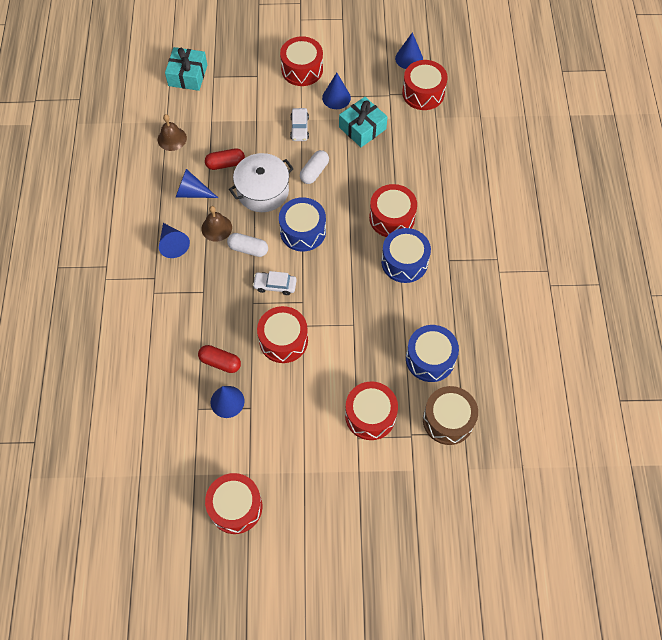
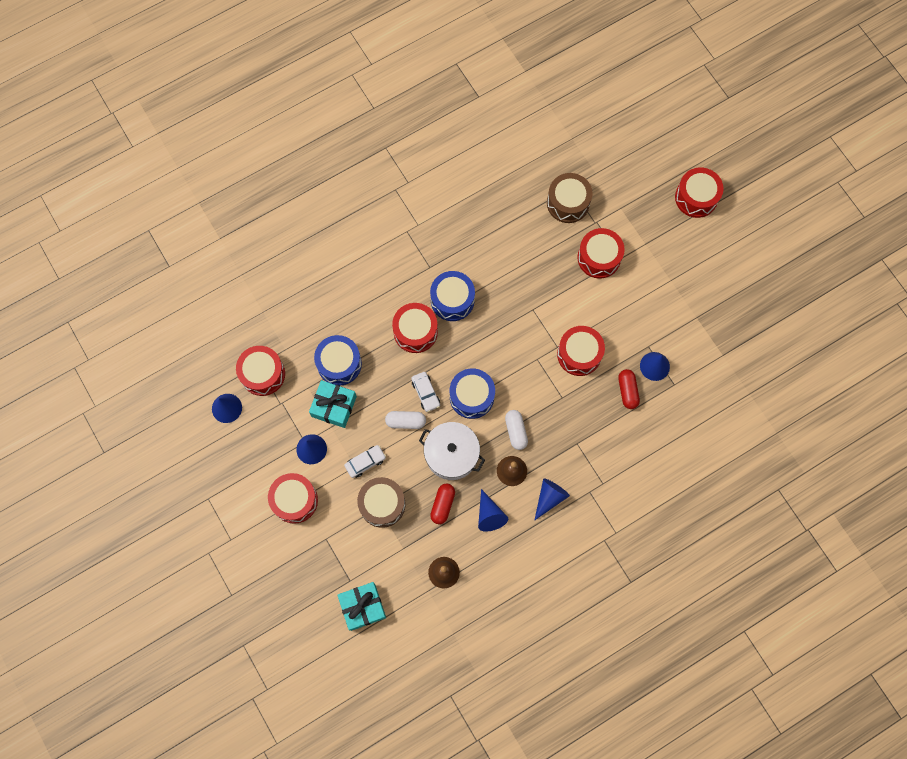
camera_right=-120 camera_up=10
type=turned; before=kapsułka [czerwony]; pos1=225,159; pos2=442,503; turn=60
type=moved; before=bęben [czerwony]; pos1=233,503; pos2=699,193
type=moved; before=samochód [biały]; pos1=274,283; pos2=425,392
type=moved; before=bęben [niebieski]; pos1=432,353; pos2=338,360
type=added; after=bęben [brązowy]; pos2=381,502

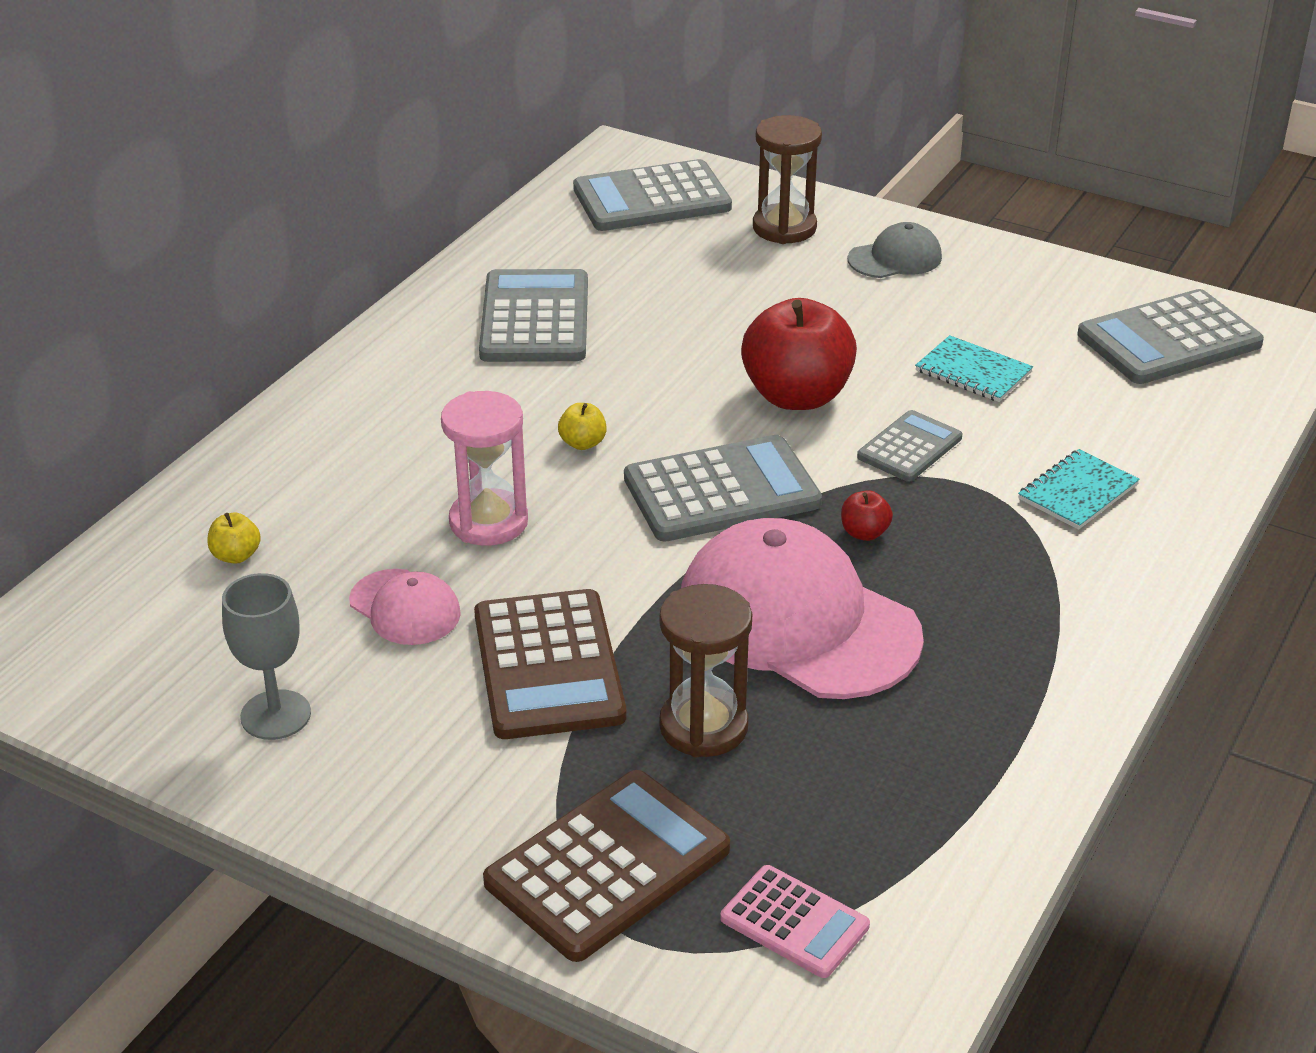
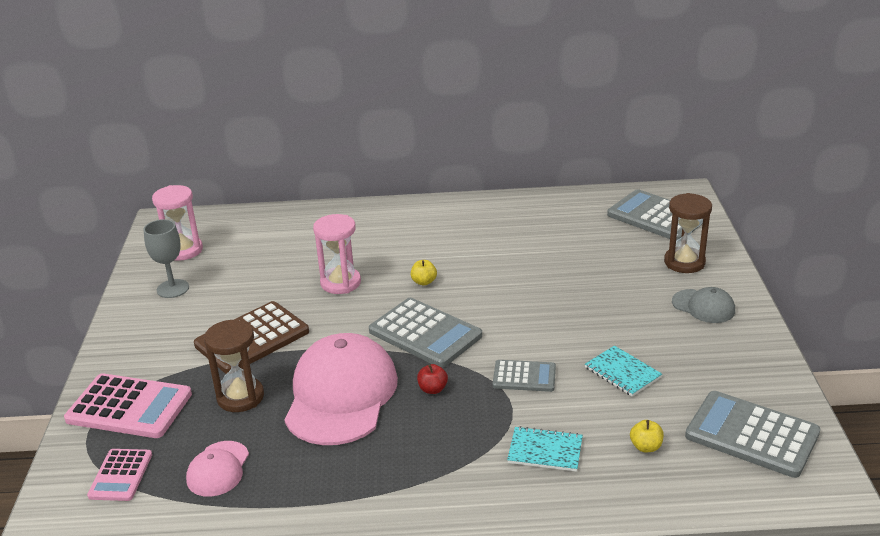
camera_right=60 camera_up=-5
type=moved; before=jabłko [żółty]; pos1=234,538; pos2=647,436
type=moved; before=czapka [różowy]; pos1=405,607; pos2=217,469
type=removed; before=kalkulator [szary]; pos1=533,315
type=recoloured; before=kalkulator [brązowy]; after=kalkulator [różowy]; pos1=606,866; pos2=128,405
type=removed; before=jabłko [czerwony]; pos1=799,354
type=turned; before=zeszyt [turkusowy]; pos1=974,368; pos2=623,370; turn=-45
type=added; after=klepsydra [różowy]; pos2=177,222

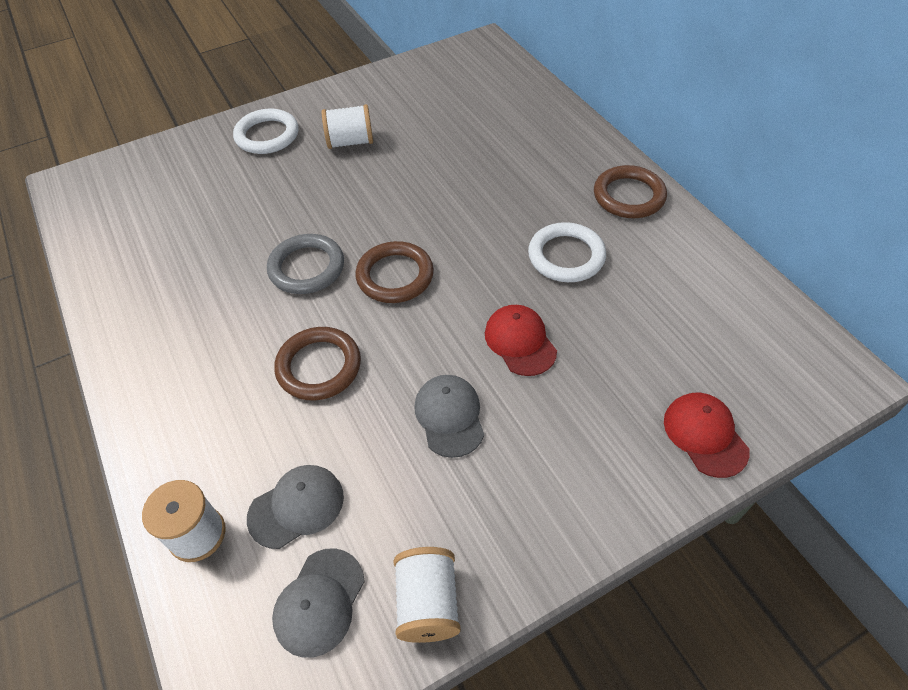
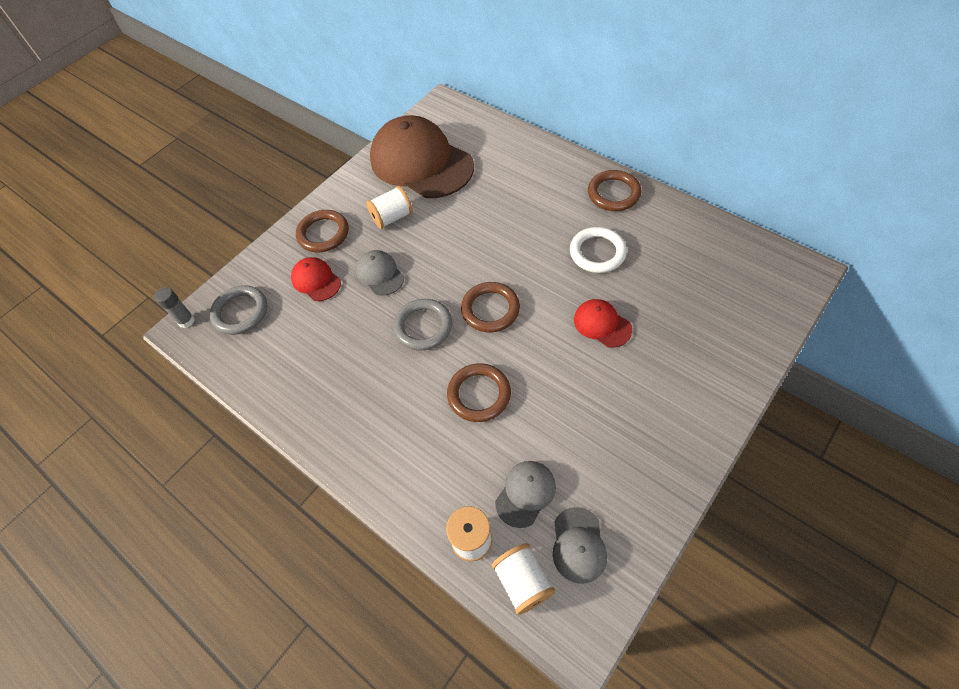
camera_right=-20 camera_up=5
type=recoloured; before=pierścień [biały]; after=pierścień [brązowy]; pos1=265,131; pos2=322,231
type=moved; before=szpulka [biały]; pos1=427,595; pos2=523,579
type=moved; before=czapka [szary]; pos1=449,416; pos2=380,273
type=moved; before=czapka [czerwony]; pos1=707,435; pos2=316,279
type=added; after=klej w sztyfcie [szary]; pos2=174,307
type=added; after=pierścień [szary]; pos2=238,310
type=added; after=czapka [brązowy]; pos2=422,156

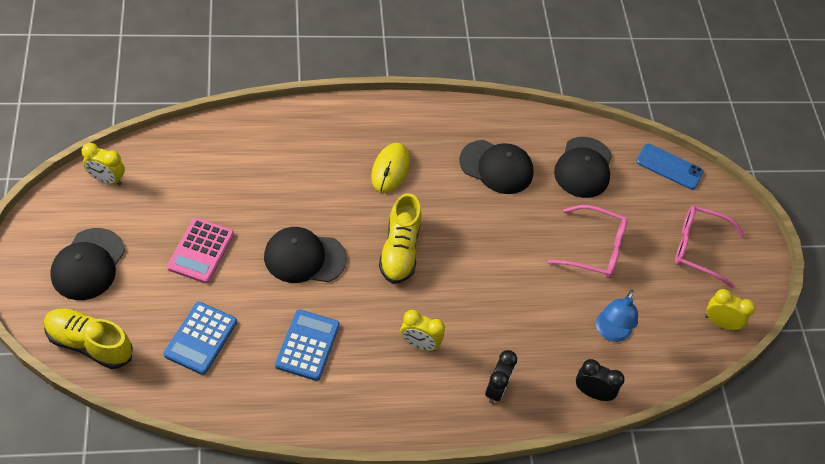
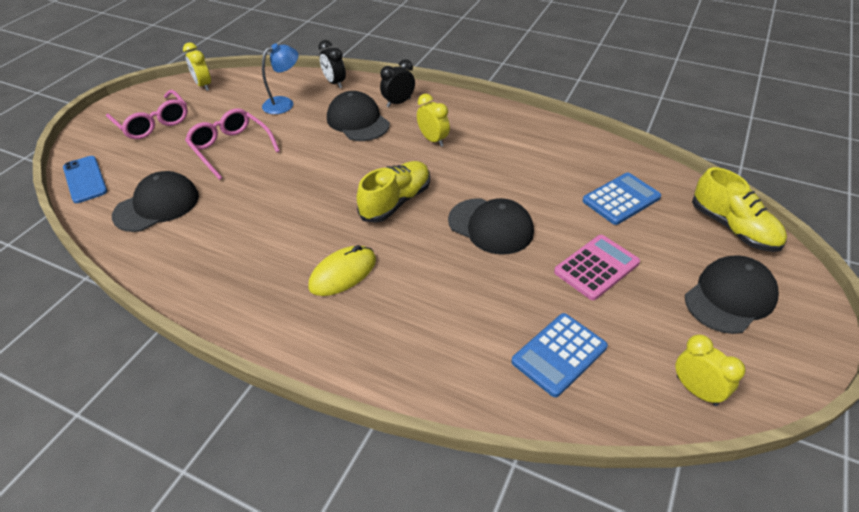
camera_right=-140 camera_up=-10
type=moved; before=kalkulator [niebieski]; pos1=307,345; pos2=560,355
type=moved; before=czapka [czarny]; pos1=496,167; pos2=358,116

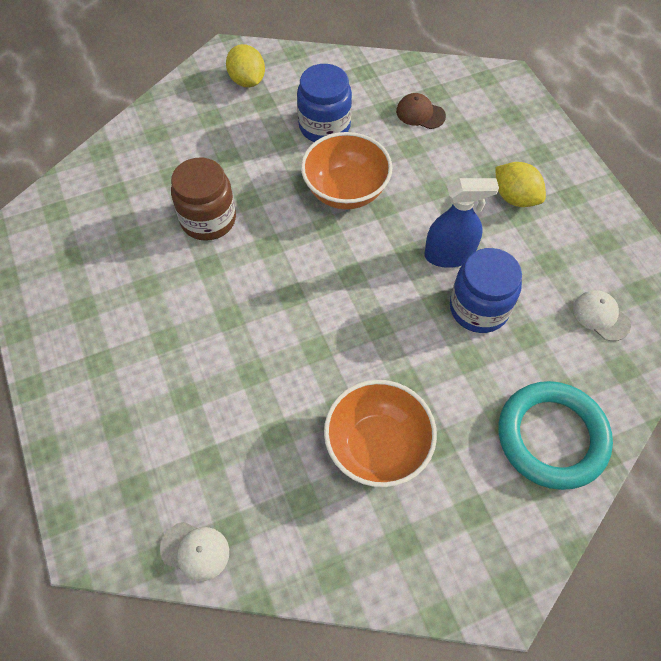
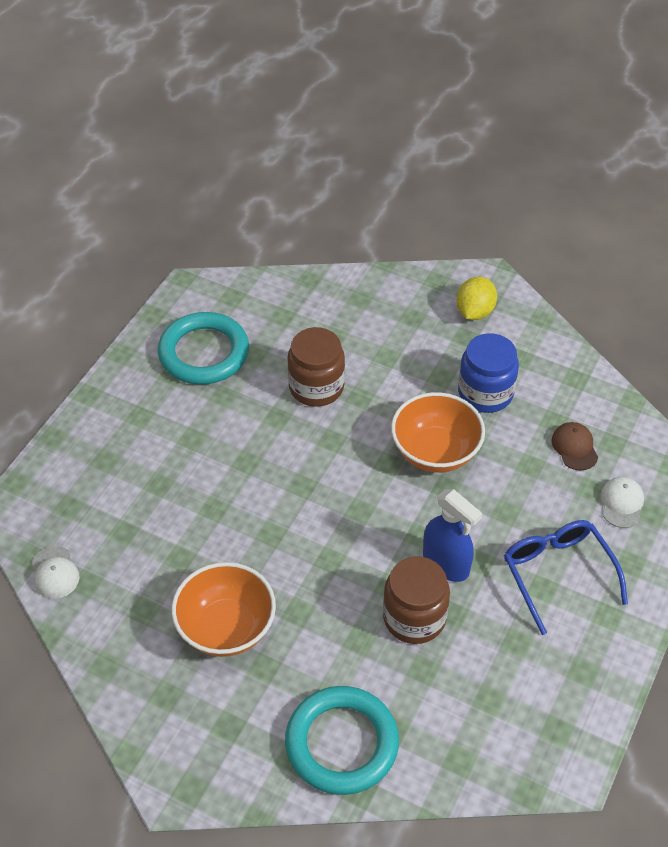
camera_right=50 camera_up=-10
type=recoloured; before=słoik [niebieski]; after=słoik [brązowy]; pos1=486,290; pos2=416,600
type=replaced; before=cytryna [żółty]; after=okulary [niebieski]; pos1=520,184; pos2=566,577
type=moved; before=czapka [biały]; pos1=602,315; pos2=622,502
type=added; after=pierścień [turkusowy]; pos2=203,348

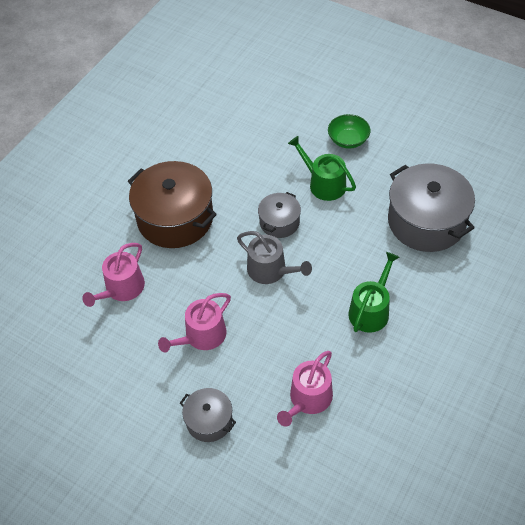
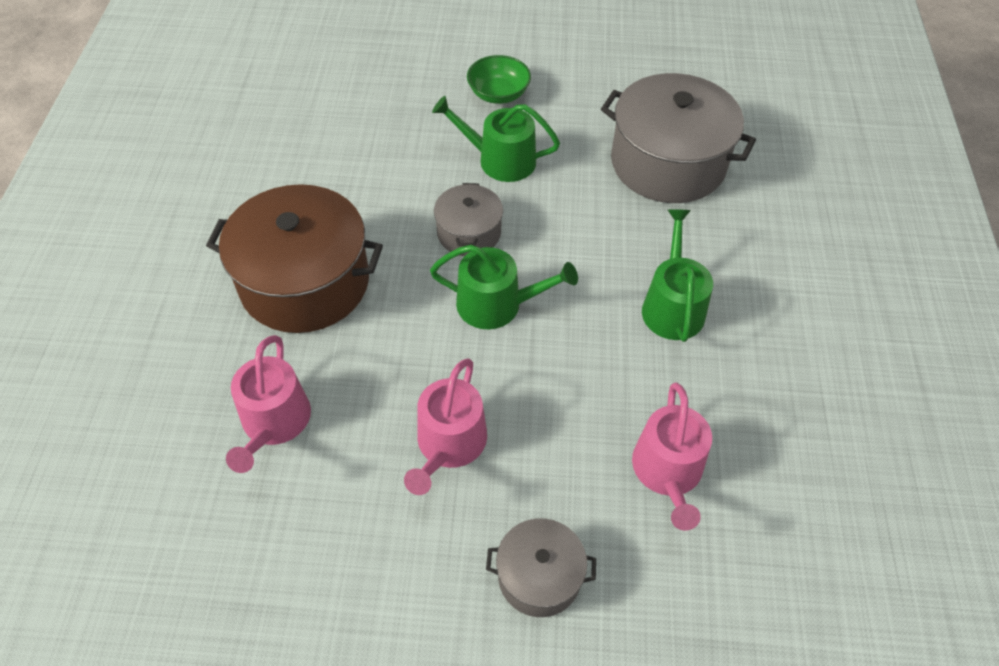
camera_right=-30 camera_up=0
type=recoloured; before=konewka [szary]; after=konewka [zielony]; pos1=274,257; pos2=504,287

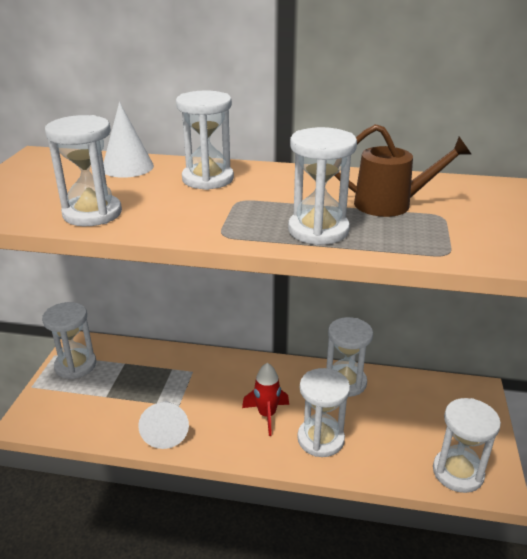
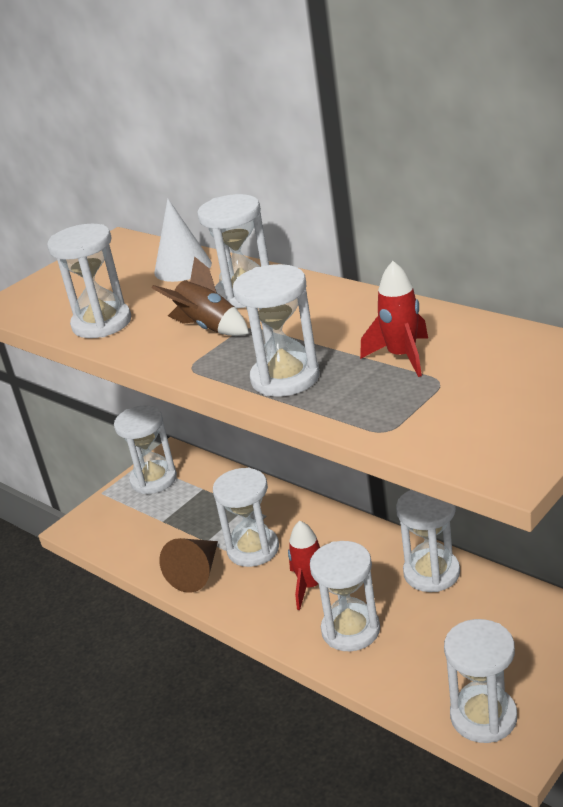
camera_right=35 camera_up=0
type=recoloured; before=stożek [biały]; after=stożek [brązowy]; pos1=163,425; pos2=188,565
type=replaced; before=konewka [brązowy]; after=rakieta [czerwony]; pos1=403,170; pos2=394,319
type=added; after=rakieta [brązowy]; pos2=200,296
type=added; after=klepsydra [biały]; pos2=246,517

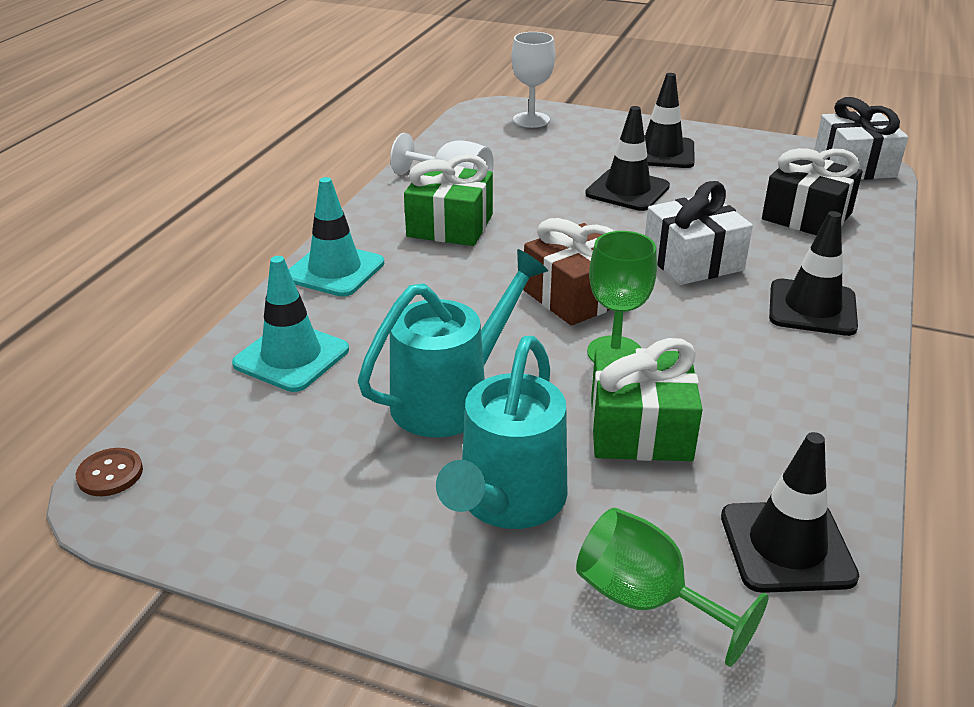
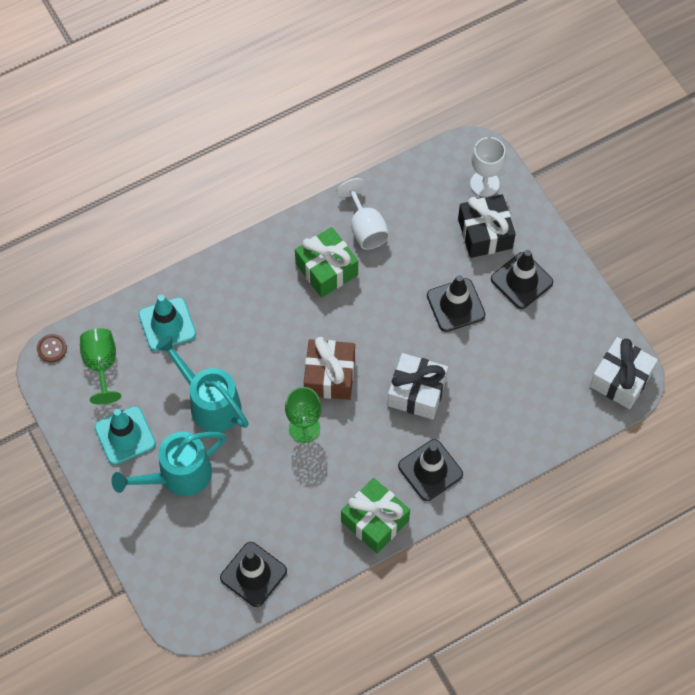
camera_right=40 camera_up=30
type=moved; before=pachołek [turkusowy]; pos1=336,237; pos2=125,435
type=turned; before=konewka [turkusowy]; pos1=453,343; pos2=202,384; turn=-135
type=moved; before=kielich [zielony]; pos1=672,587; pos2=100,367
type=moved; before=prezent [zielony]; pos1=647,399; pos2=375,515
type=moved; before=prezent [czarny]; pos1=812,192; pos2=487,226

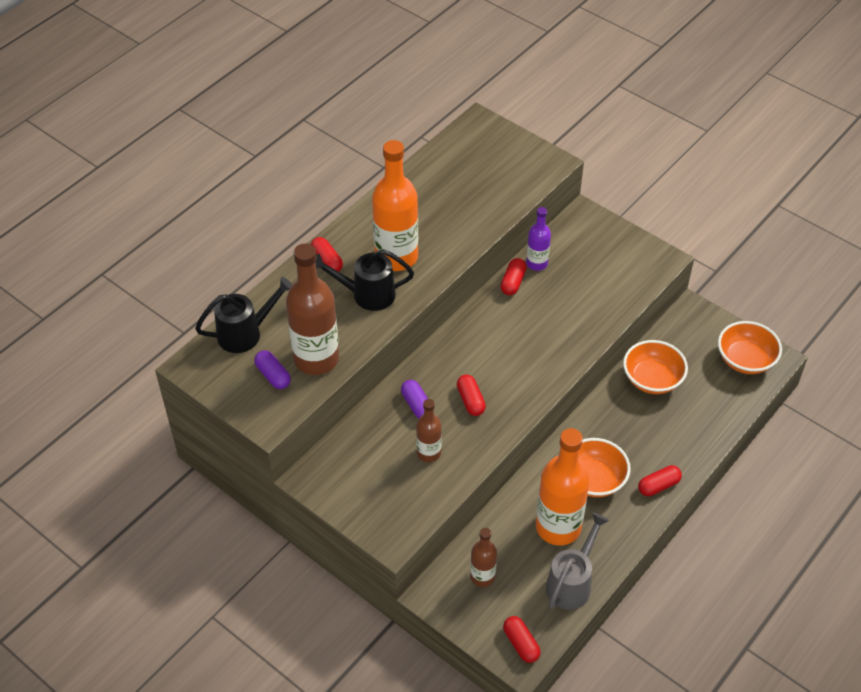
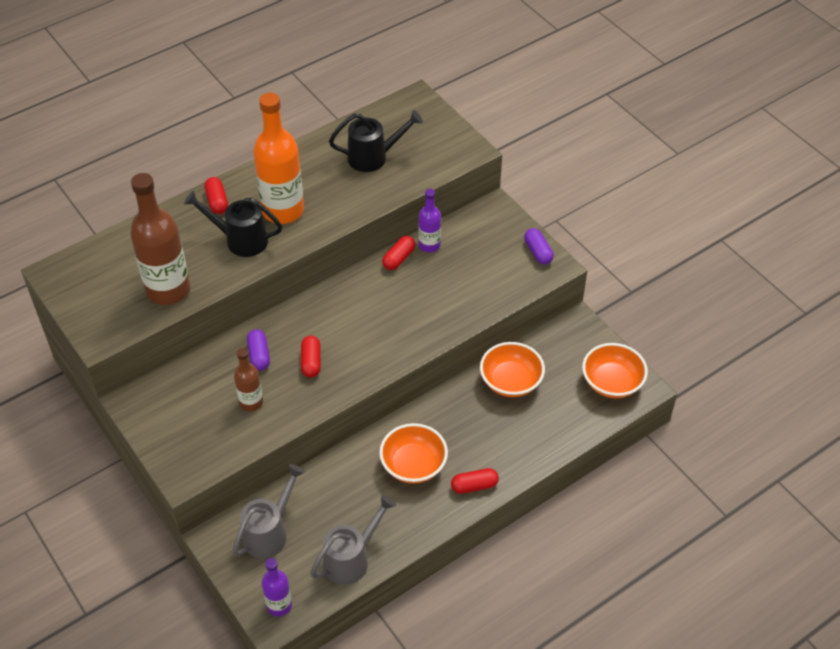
camera_right=15 camera_up=0
type=moved; before=konewka [czarny]; pos1=243,315; pos2=376,141
type=moved; before=kapsułka [fioletowy]; pos1=272,369; pos2=539,246
type=replaced; before=butelka [brązowy]; after=konewka [szary]; pos1=483,557; pos2=268,511
type=replaced; before=kapsułka [czerwony]; after=butelka [fioletowy]; pos1=522,639; pos2=277,587
type=removed; before=butelka [pomarańczowy]; pos1=563,486

